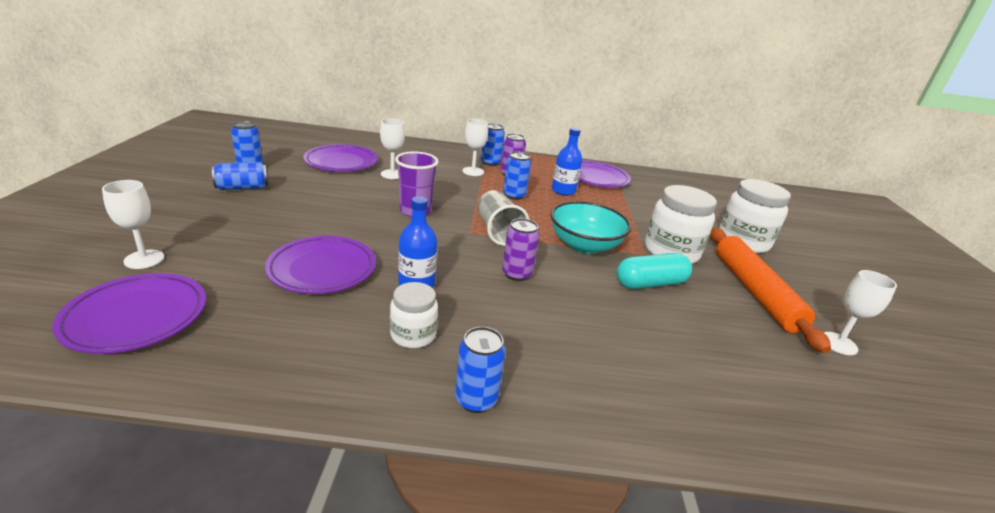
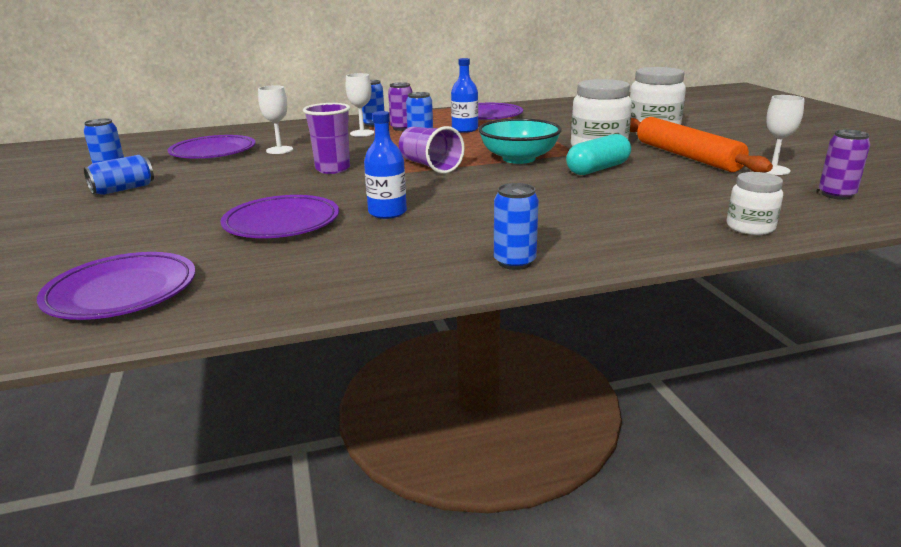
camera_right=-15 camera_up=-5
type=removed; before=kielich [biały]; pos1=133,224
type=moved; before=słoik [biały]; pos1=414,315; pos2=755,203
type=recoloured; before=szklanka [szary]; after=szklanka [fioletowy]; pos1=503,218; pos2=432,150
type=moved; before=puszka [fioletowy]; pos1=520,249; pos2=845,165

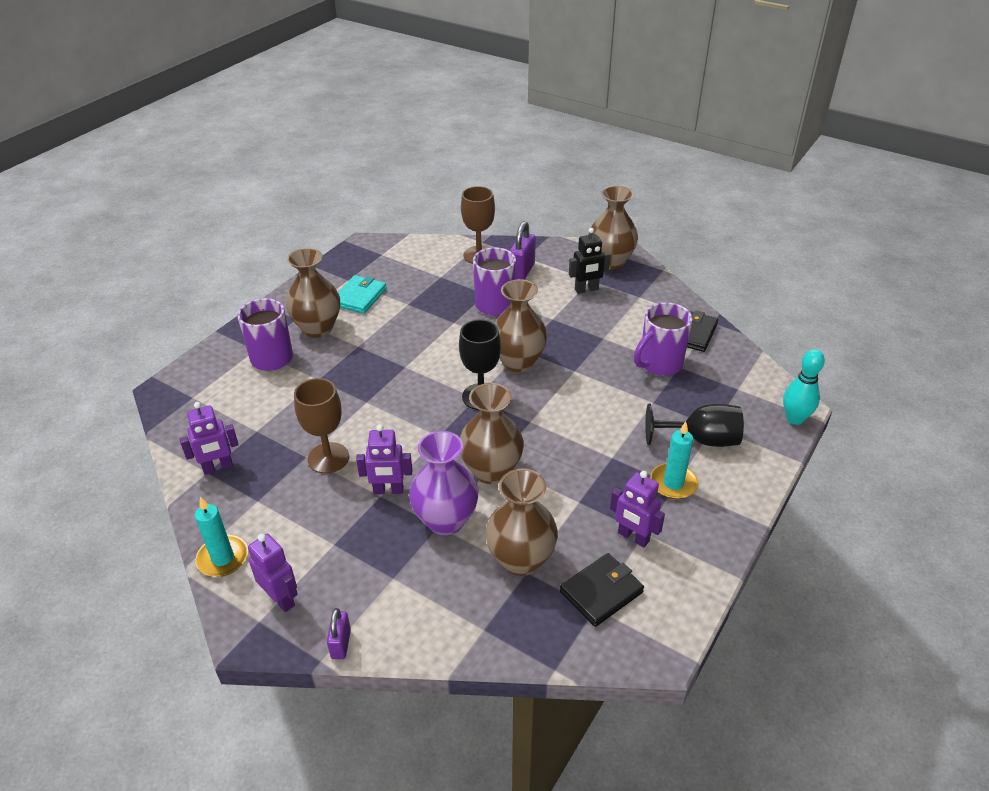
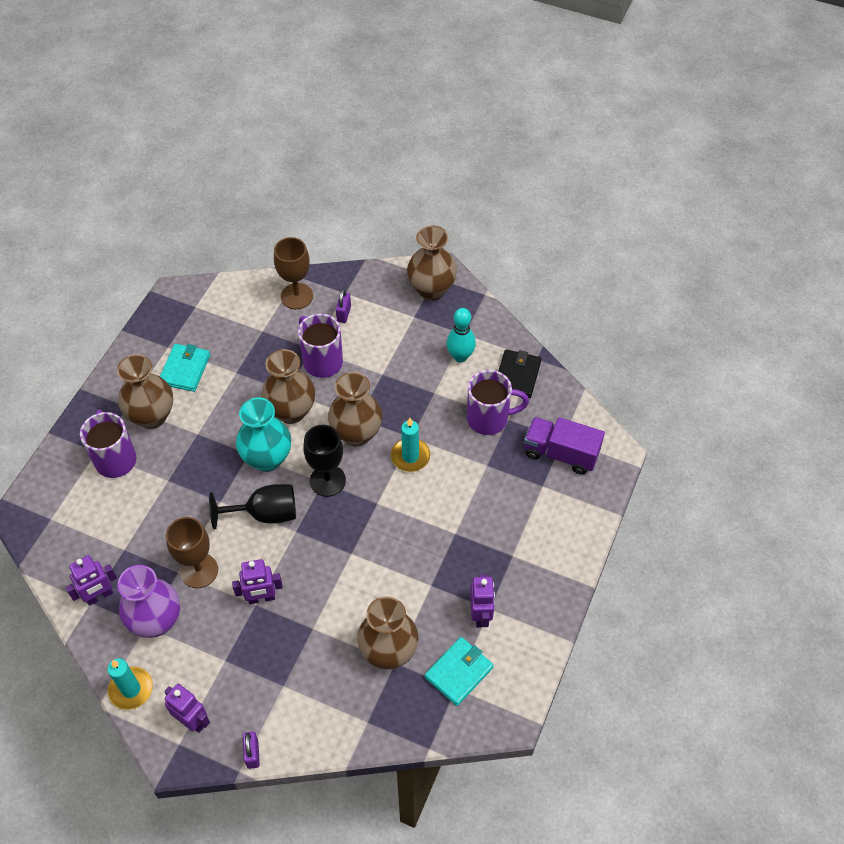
camera_right=-10 camera_up=15
type=moved; before=wazon [fioletowy]; pos1=444,483; pos2=149,601
type=moved; before=wazon [brązowy]; pos1=492,433; pos2=288,386
type=resized; before=kłódka [fioletowy]; pos1=522,250; pos2=343,306; scale=0.61
type=recoloured; before=portfel [czarny]; after=portfel [turkusowy]; pos1=602,590; pos2=459,671
type=removed; before=robot [czarny]; pos1=589,261
type=turned; before=robot [fioletowy]; pos1=637,509; pos2=482,600; turn=-120
type=turned; before=kubek [fioletowy]; pos1=663,339; pos2=498,402; turn=-135
type=moved; before=kielich [czarny]; pos1=694,425; pos2=252,506
type=moved; before=świeca [turkusowy]; pos1=674,460; pos2=410,445
type=moved; before=kręgiel [turkusowy]; pos1=804,387; pos2=461,335
type=added; after=wazon [turkusowy]; pos2=263,435
type=added; after=ciężarówka [fioletowy]; pos2=564,446

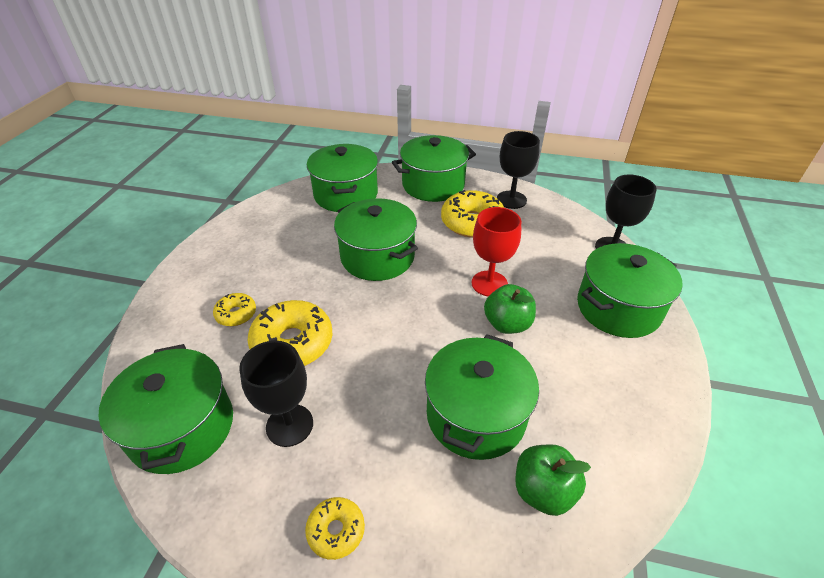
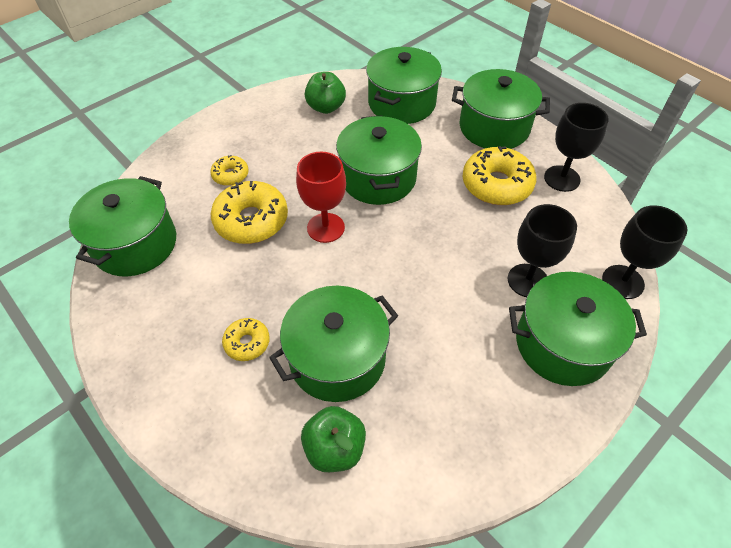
camera_right=35 camera_up=10
type=moved; before=kielich [czarny]; pos1=276,394; pos2=542,250
type=moved; before=donut [żółty]; pos1=335,528; pos2=246,339
type=moved; before=kielich [czerwony]; pos1=496,251; pos2=321,197
type=moved; before=jabłko [zielony]; pos1=510,309; pos2=325,93

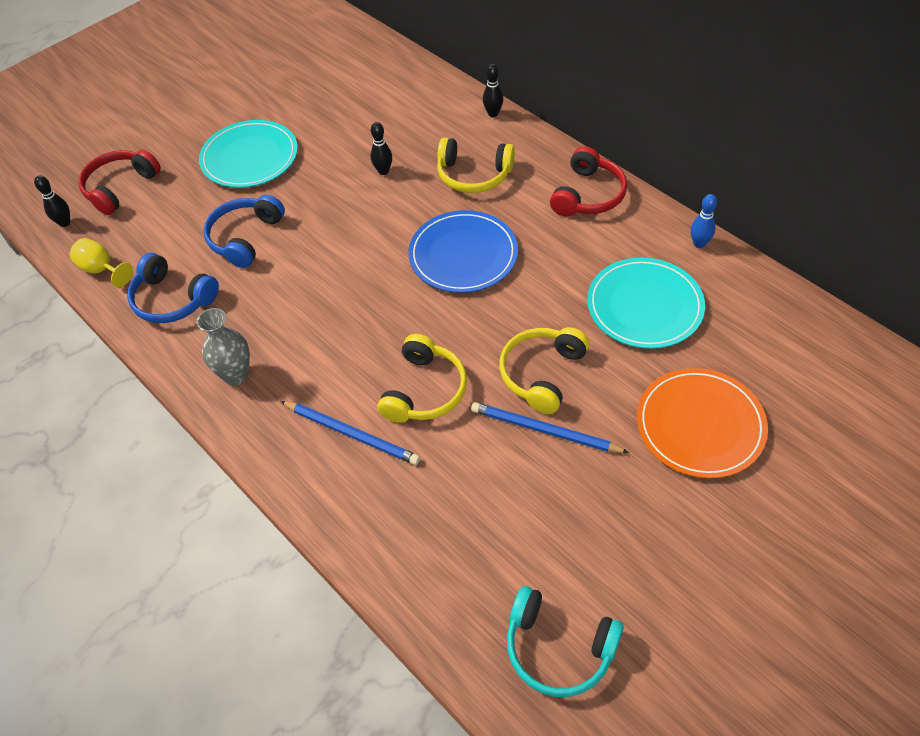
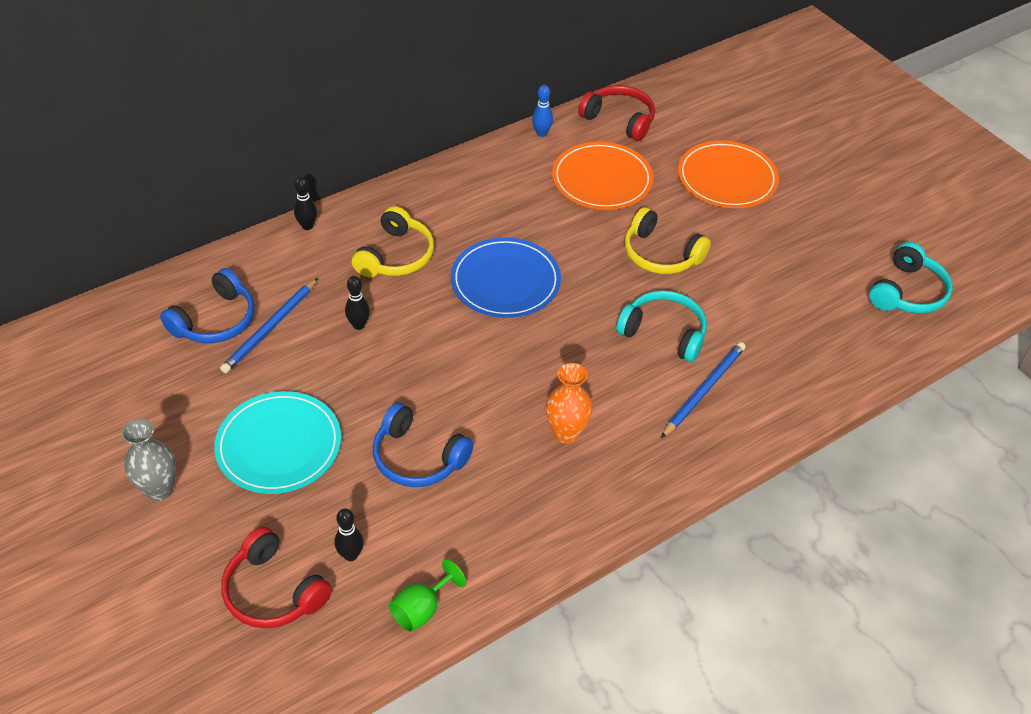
camera_right=-85 camera_up=-5
type=moved; before=kręgiel [czarny]; pos1=52,201; pos2=349,534
type=recoloured; before=kielich [żółty]; after=kielich [zielony]; pos1=101,262; pos2=427,595
type=moved; before=słuchawki [niebieski]; pos1=173,288; pos2=207,305
type=moved; before=wazon [szary]; pos1=223,347; pos2=149,460
type=recoloured; before=słuchawki [żółty]; after=słuchawki [turkusowy]; pos1=422,378; pos2=661,326
type=moved; before=ołówek [niebieski]; pos1=550,427; pos2=269,325
type=moved; before=słuchawki [czerwony]; pos1=588,181; pos2=616,113
type=recoloured; before=talerz [turkusowy]; after=talerz [pomarańczowy]; pos1=646,303; pos2=602,176
type=added; after=wazon [pomarańczowy]; pos2=569,403

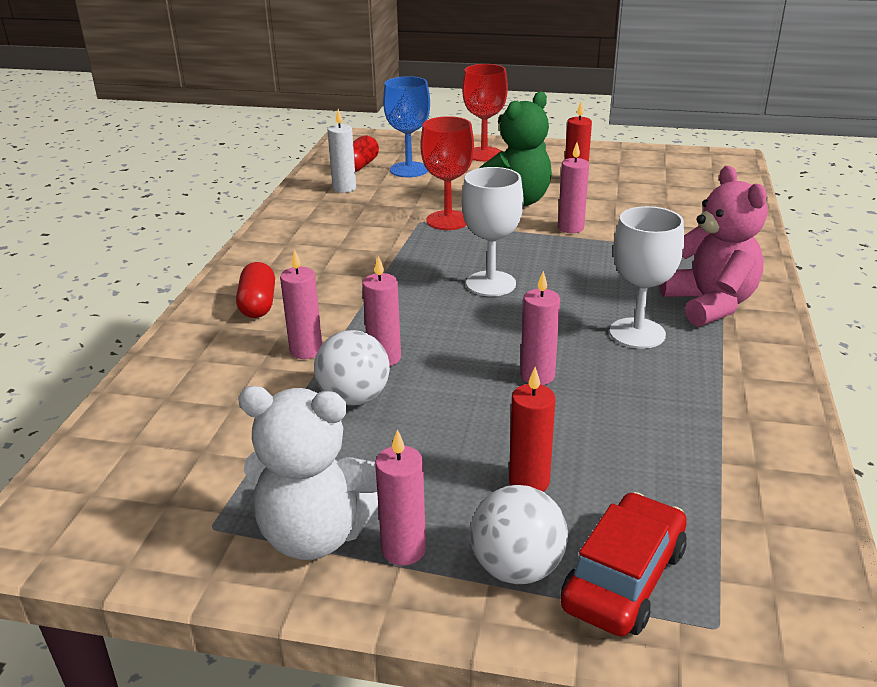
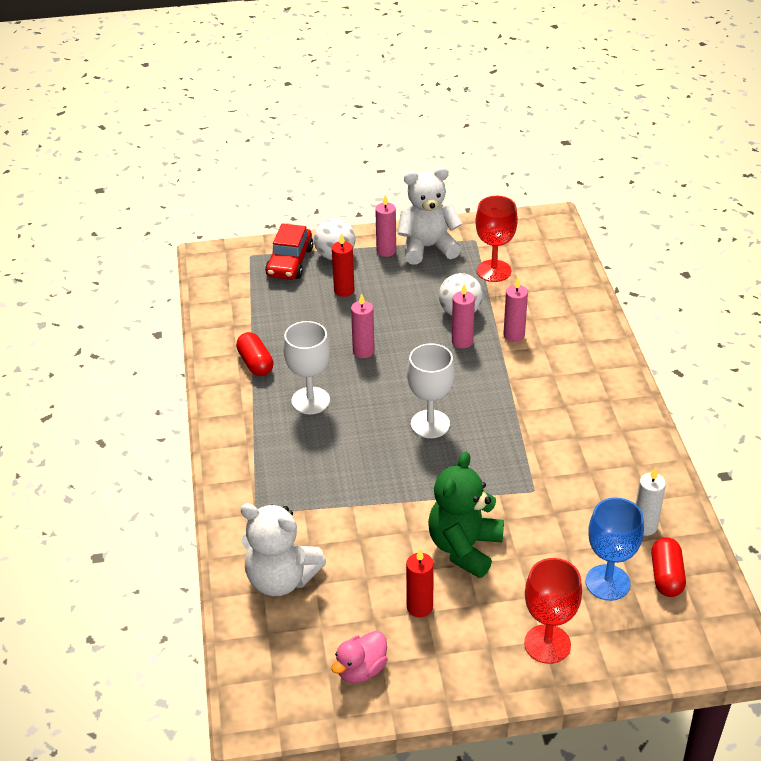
camera_right=160 camera_up=10
type=moved; before=kapsułka [czerwony]; pos1=255,290; pos2=254,354
type=moved; before=kielich [czerwony]; pos1=447,173; pos2=496,239
type=removed; before=świeca [różowy]; pos1=573,188
type=removed; before=miś [różowy]; pos1=713,246
type=added; after=miś [biały]; pos2=283,549
type=added; after=kaczka [różowy]; pos2=359,657

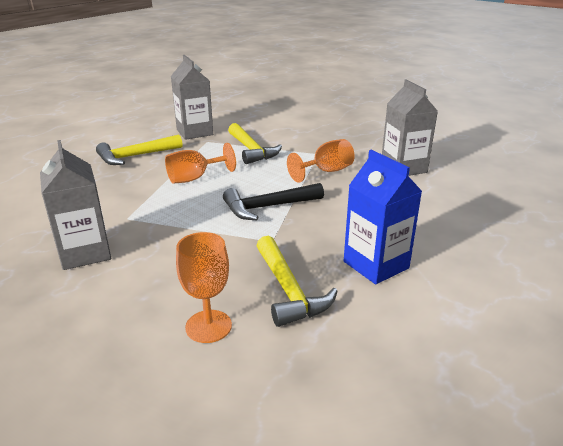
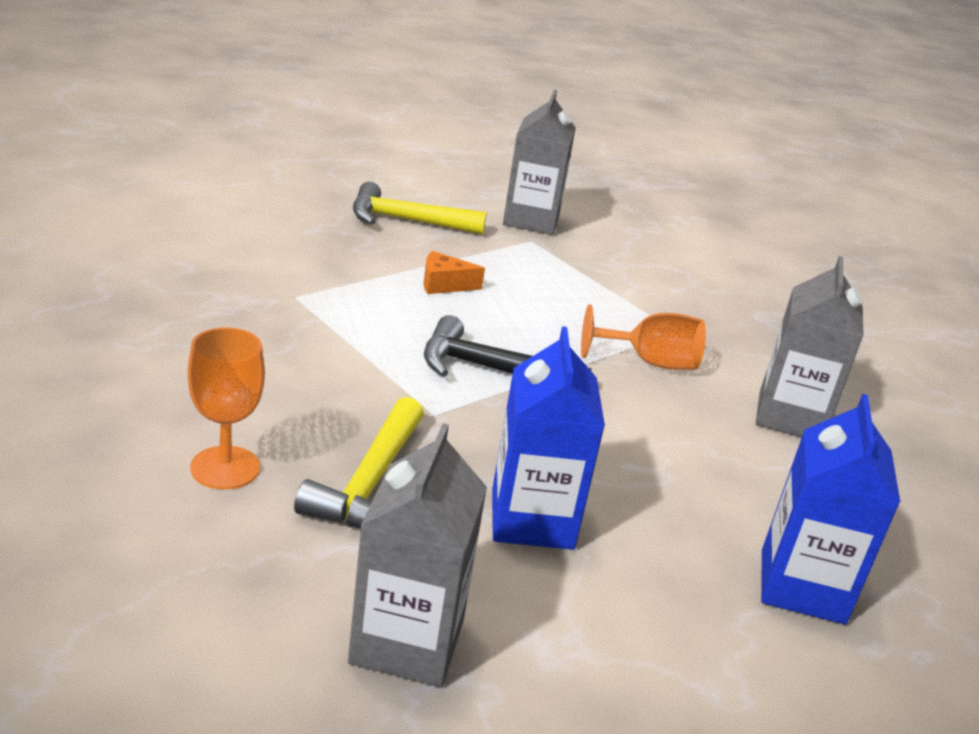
camera_right=30 camera_up=0
type=moved; before=karton mleka [szary]; pos1=75,205; pos2=417,555
type=replaced; before=kielich [pomarańczowy]; after=ser [pomarańczowy]; pos1=200,163; pos2=454,272
type=removed; before=młotek [żółty]; pos1=255,143
type=added; after=karton mleka [niebieski]; pos2=831,509

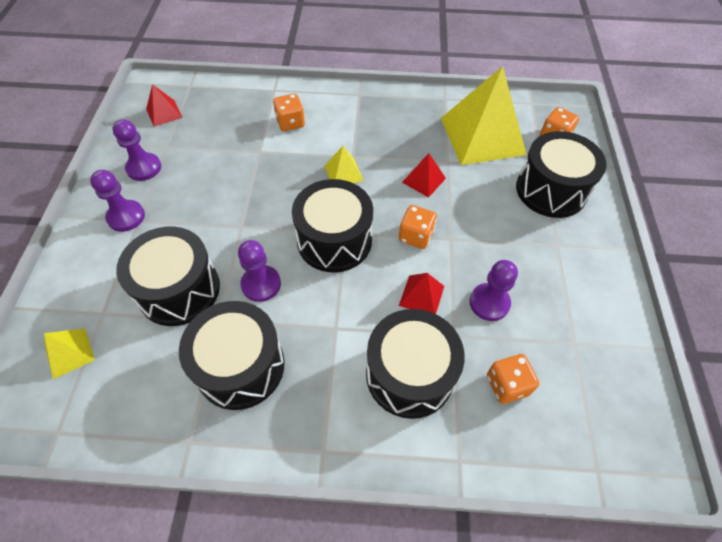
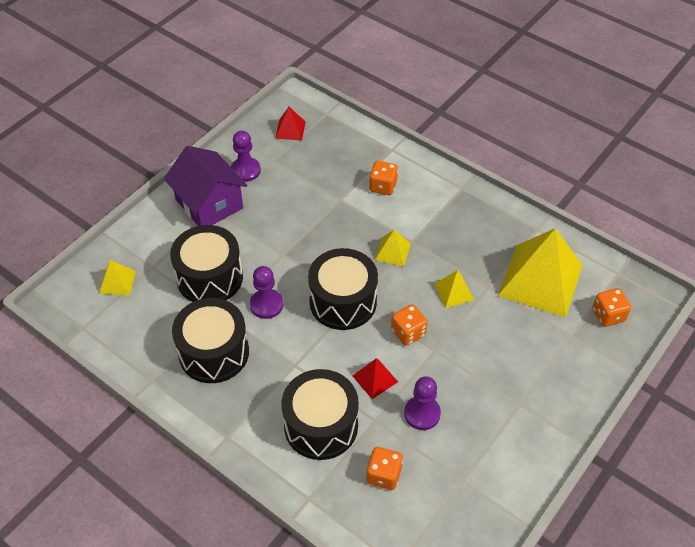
camera_right=35 camera_up=-5
type=replaced; before=pionek [fioletowy]; after=domek [fioletowy]; pos1=117,201; pos2=205,186
type=recoloured; before=piramida [czerwony]; after=piramida [żółty]; pos1=424,175; pos2=454,289
type=removed; before=bęben [czarny]; pos1=561,174

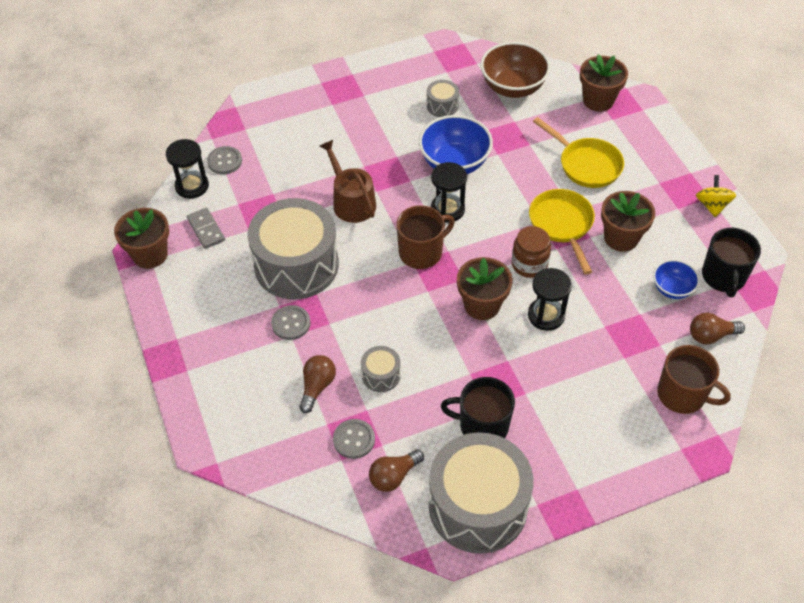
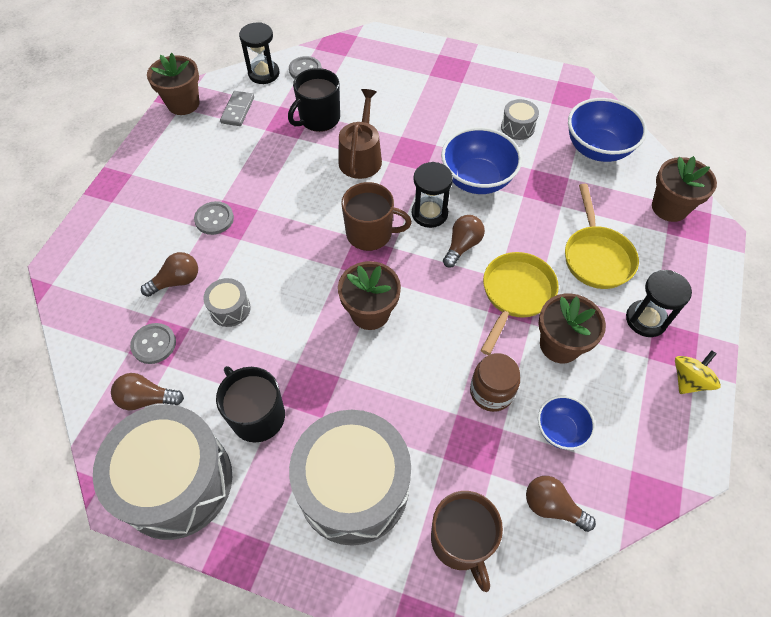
camera_right=40 camera_up=5
type=moved; before=bęben [szary]; pos1=293,249; pos2=350,478
type=recoloured; before=miska [brązowy]; after=miska [niebieski]; pos1=515,70; pos2=607,130
type=moved; before=słoik [brązowy]; pos1=531,252; pos2=495,382
type=moved; before=klepsydra [czarny]; pos1=550,299; pos2=659,303
type=moved; before=kubek [czarny]; pos1=731,262; pos2=314,100
type=added; after=żarówka [brązowy]; pos2=464,241

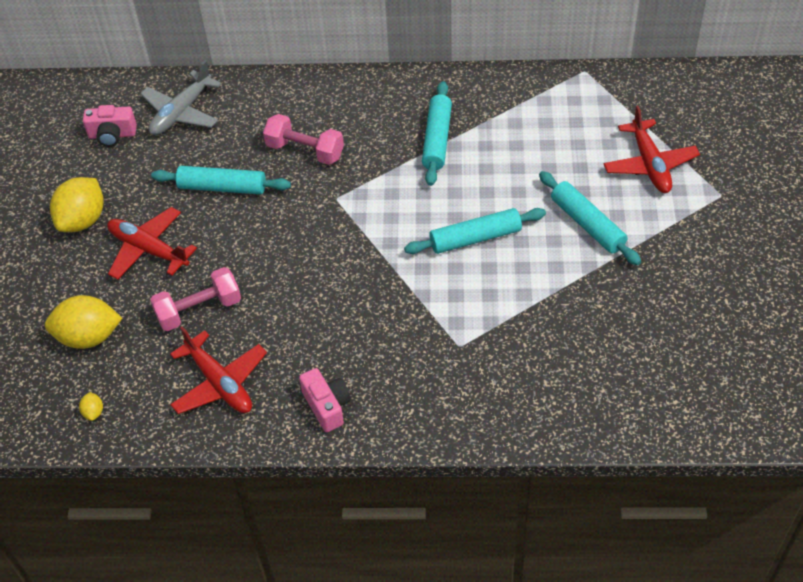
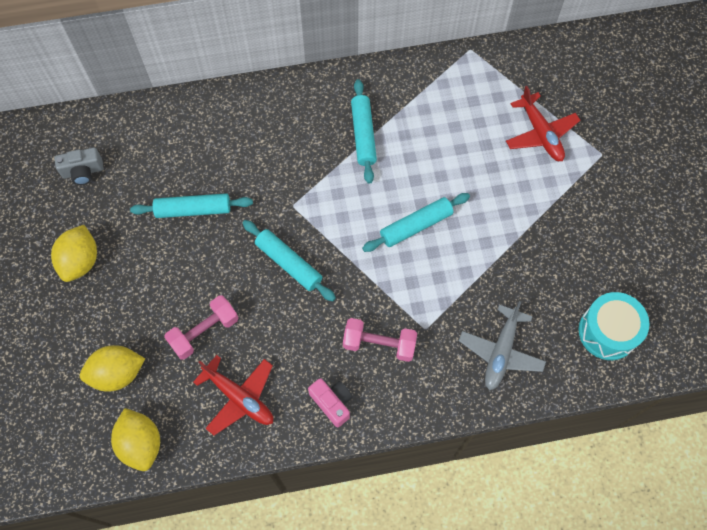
camera_right=-15 camera_up=15
type=resized; before=cytryna [żółty]; pos1=91,406; pos2=135,439; scale=2.37
type=recoloured; before=aparat fotograficzny [różowy]; after=aparat fotograficzny [szary]; pos1=110,126; pos2=79,166
type=removed; before=samolot [czerwony]; pos1=152,243
type=moved; before=samolot [szary]; pos1=180,97; pos2=502,345
type=moved; before=hantel [różowy]; pos1=303,139; pos2=380,340
type=moved; before=wałek do ciasta [turkusowy]; pos1=590,218; pos2=289,261
type=added; after=bęben [turkusowy]; pos2=614,326

